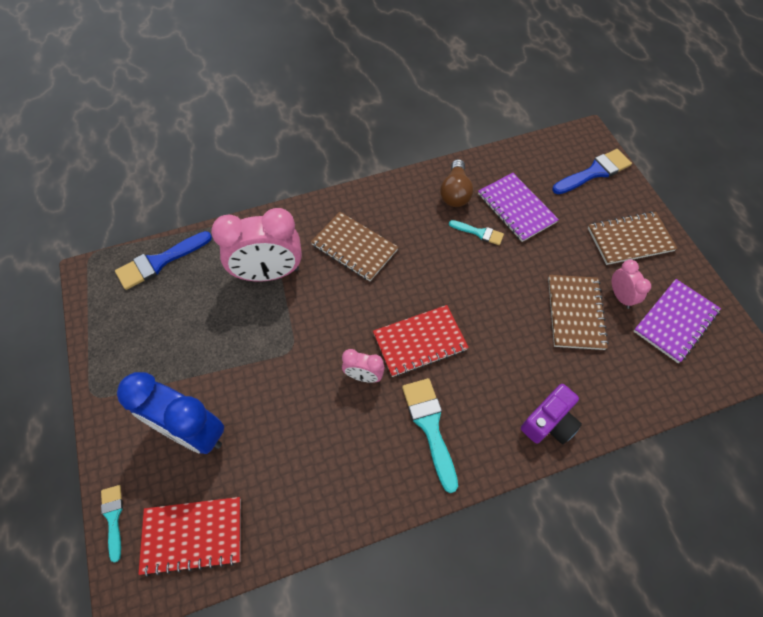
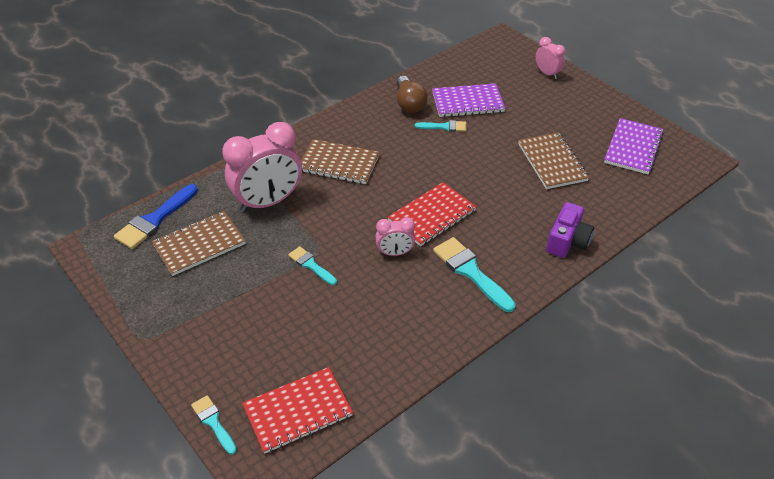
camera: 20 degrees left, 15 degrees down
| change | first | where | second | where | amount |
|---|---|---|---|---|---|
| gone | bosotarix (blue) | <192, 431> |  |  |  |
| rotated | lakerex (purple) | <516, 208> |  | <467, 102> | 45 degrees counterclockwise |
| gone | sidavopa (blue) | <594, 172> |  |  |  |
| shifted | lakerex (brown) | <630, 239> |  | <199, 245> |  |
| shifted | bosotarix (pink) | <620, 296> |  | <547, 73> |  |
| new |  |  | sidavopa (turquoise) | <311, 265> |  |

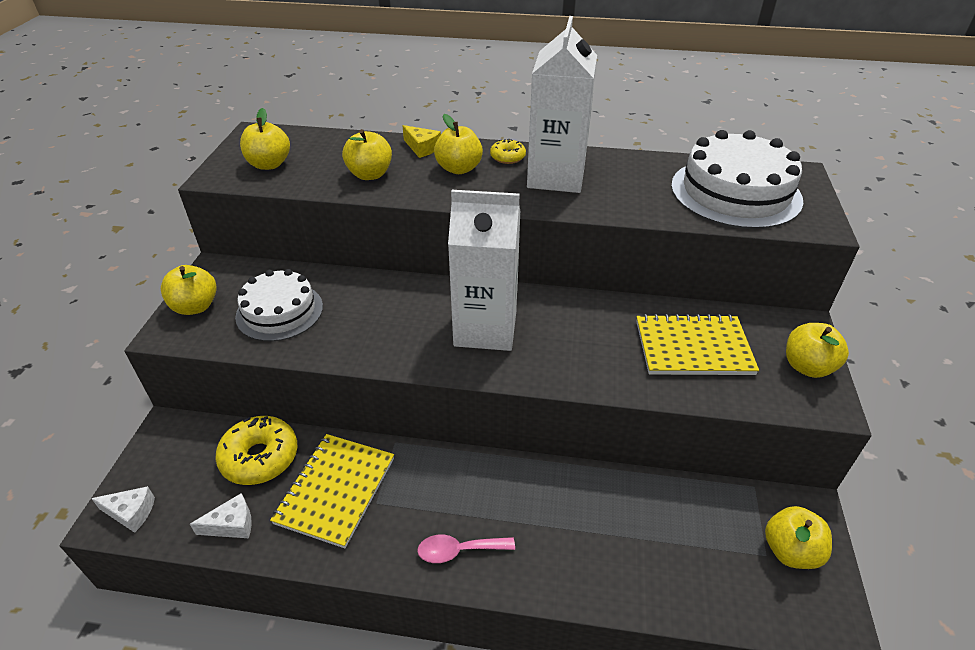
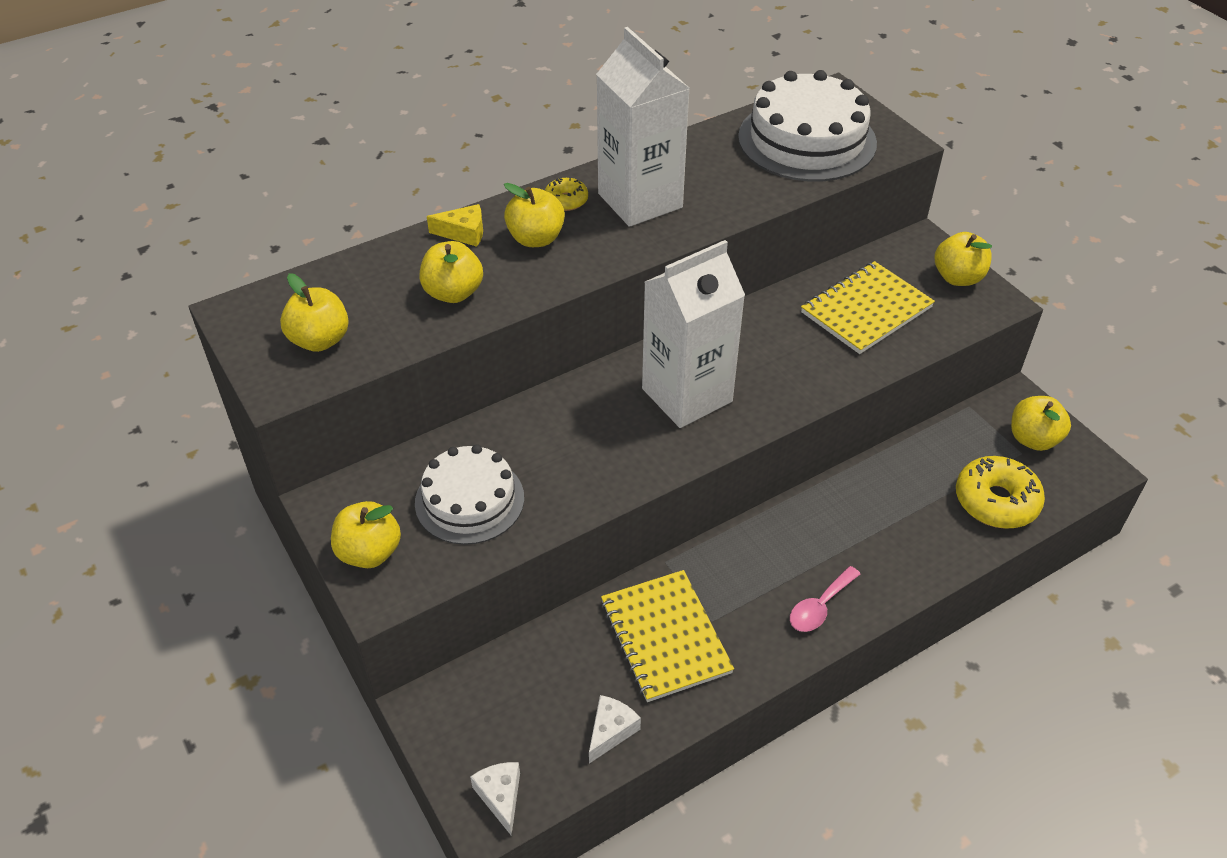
camera: 40 degrees left, 5 degrees up
| change | first | where | second | where | amount |
|---|---|---|---|---|---|
| rotated | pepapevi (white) | <131, 513> |  | <500, 796> | 75 degrees counterclockwise |
| shifted | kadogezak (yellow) | <260, 457> |  | <996, 501> |  |

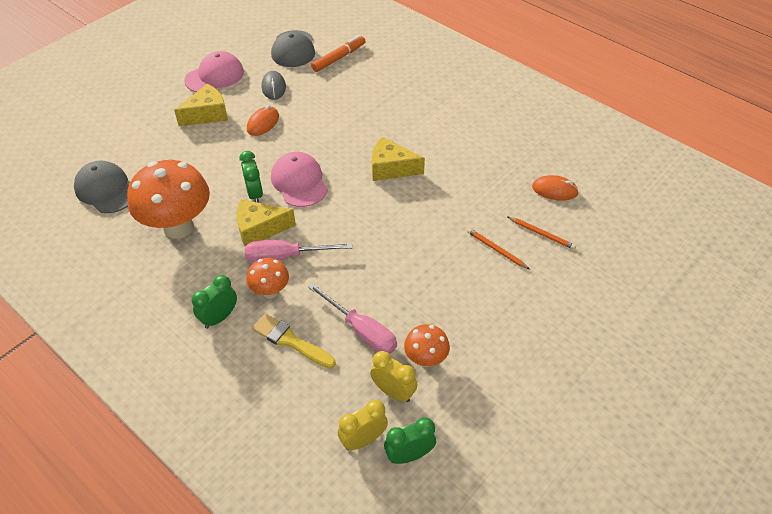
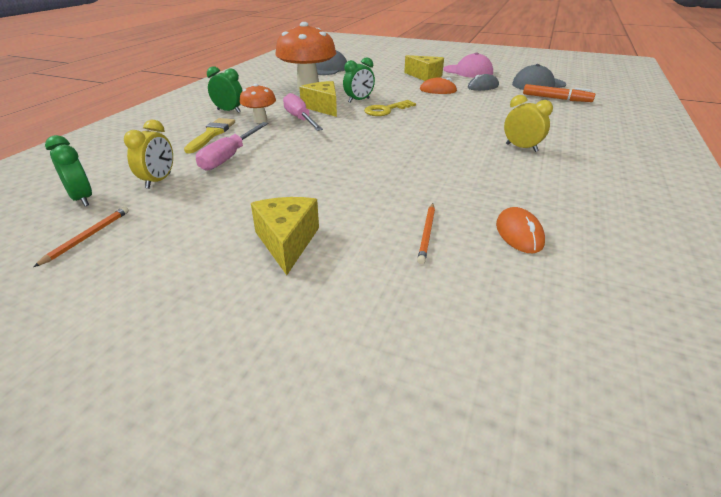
camera: 70 degrees right, 15 degrees down
| change | first | where | second | where | amount |
|---|---|---|---|---|---|
| swapped | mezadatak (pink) | <299, 182> | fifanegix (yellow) | <386, 110> |  |
| shifted | bosotarix (yellow) | <363, 440> |  | <521, 148> |  |
| shifted | pepapevi (yellow) | <391, 168> |  | <287, 242> |  |
| gone | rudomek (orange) | <425, 359> |  |  |  |
| shifted | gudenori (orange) | <496, 250> |  | <87, 237> |  |

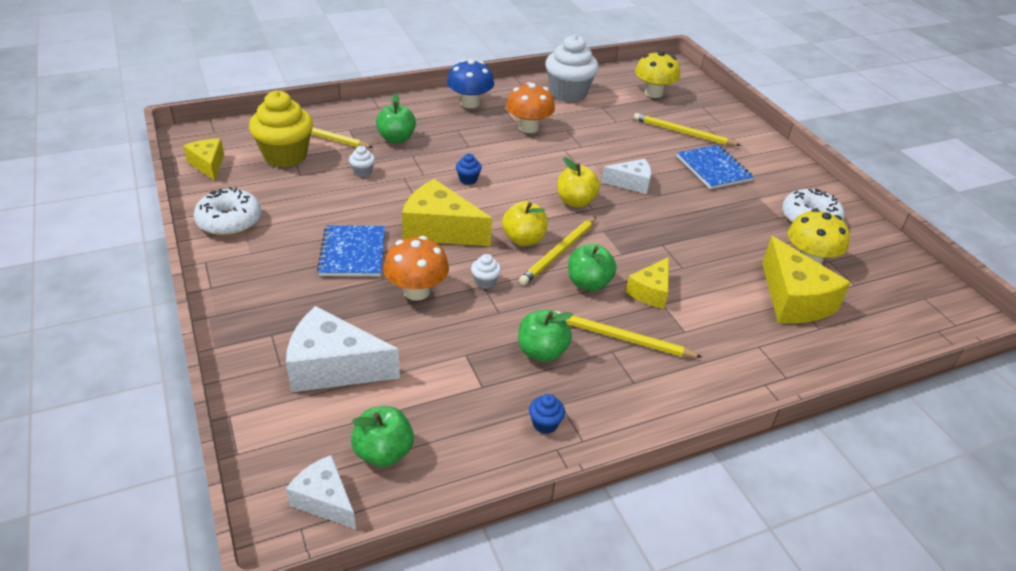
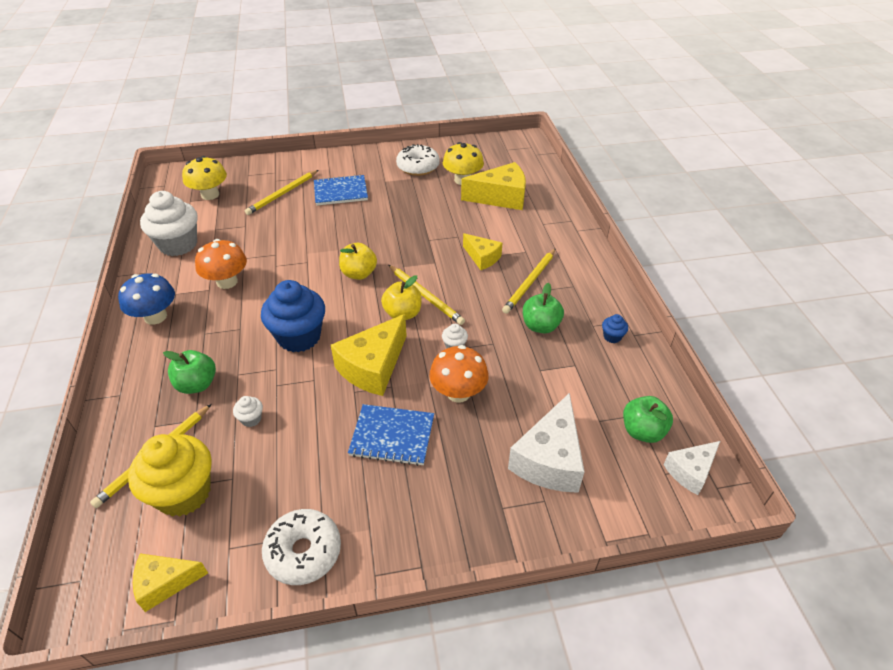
camera: 75 degrees left, 5 degrees up
| change | first | where | second | where | amount |
|---|---|---|---|---|---|
| scaled | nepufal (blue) | <468, 179> |  | <299, 337> | x2.41 |
| gone | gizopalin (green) | <588, 283> |  |  |  |
| gone | pepapevi (white) | <631, 183> |  |  |  |

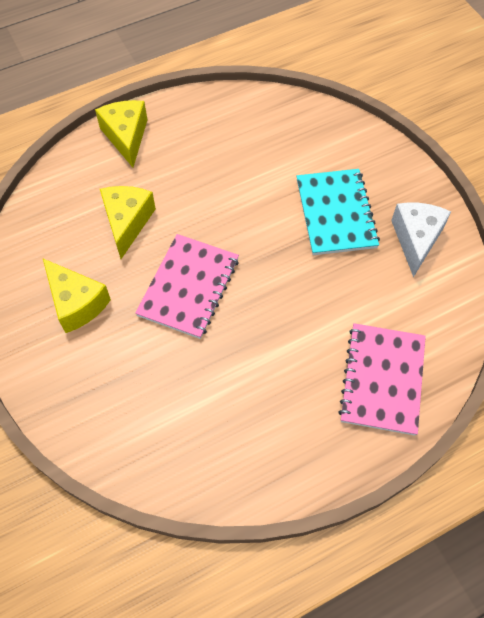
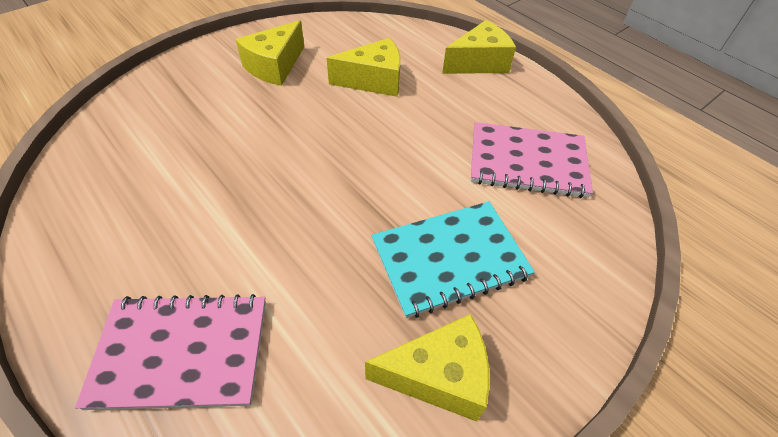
camera: 75 degrees right, 10 degrees down
| change | first | where | second | where | amount |
|---|---|---|---|---|---|
| shifted | lakerex (pink) | <188, 287> |  | <527, 162> |  |
| repainted | pepapevi (white) | <416, 239> | pepapevi (yellow) | <438, 376> |  |

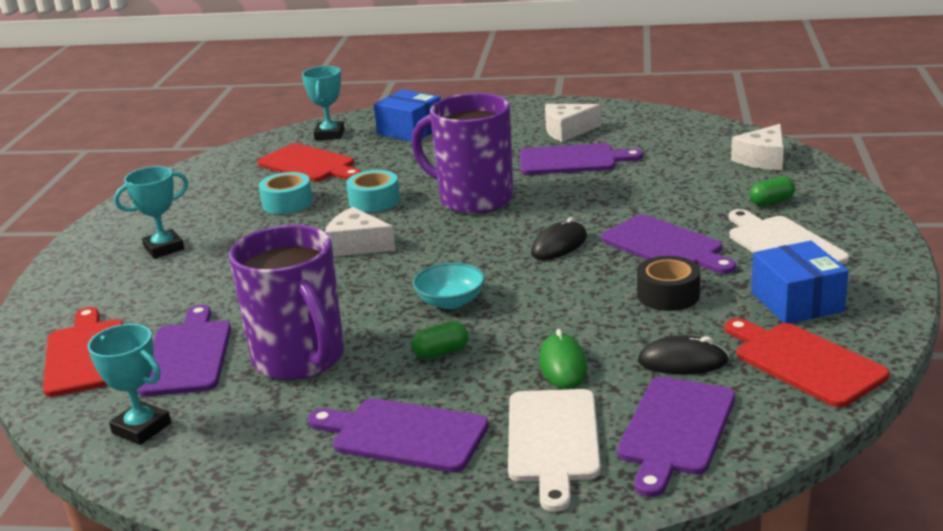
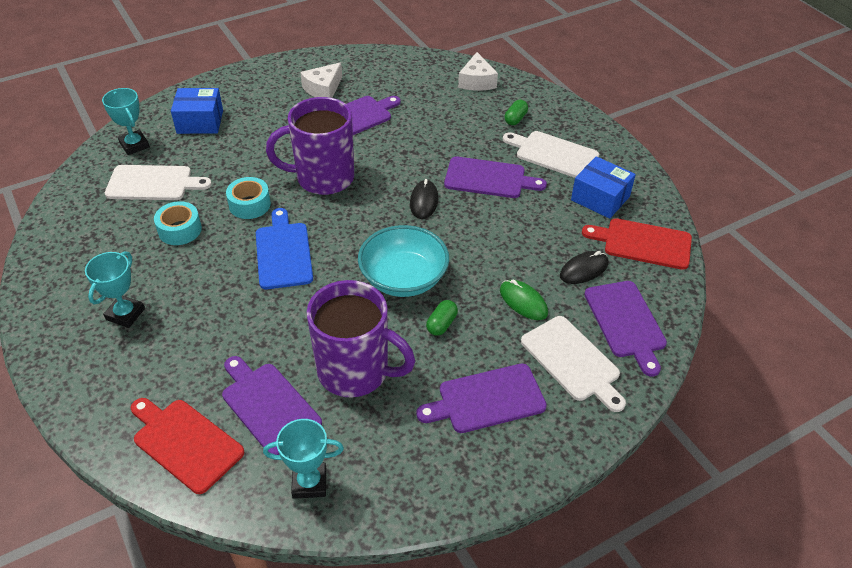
camera: 40 degrees left, 20 degrees up
| change | first | where | second | where | amount |
|---|---|---|---|---|---|
| repainted | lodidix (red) | <309, 164> | lodidix (white) | <153, 183> |  |
| swapped | pepapevi (white) | <357, 245> | lodidix (blue) | <283, 252> |  |
| scaled | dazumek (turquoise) | <450, 302> |  | <403, 278> | x1.69 |
| gone | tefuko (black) | <668, 295> |  |  |  |

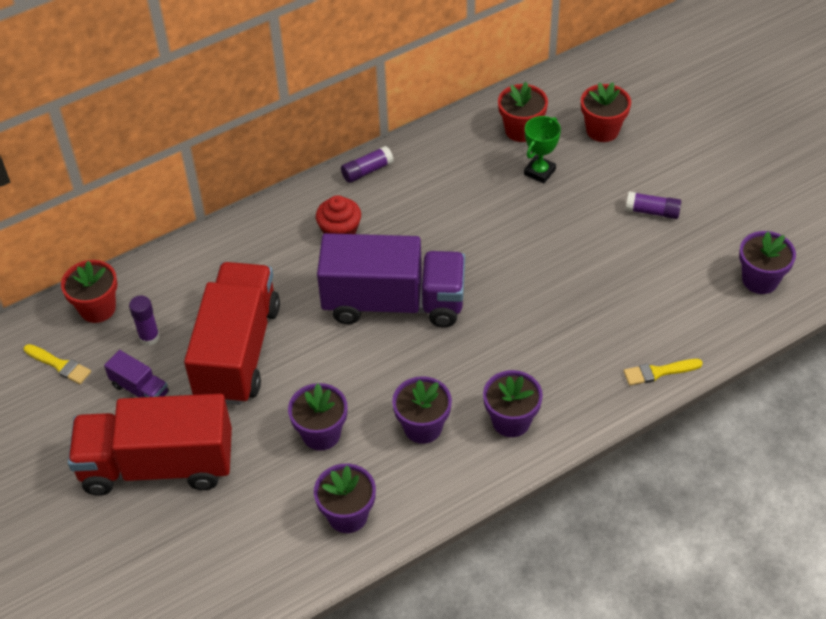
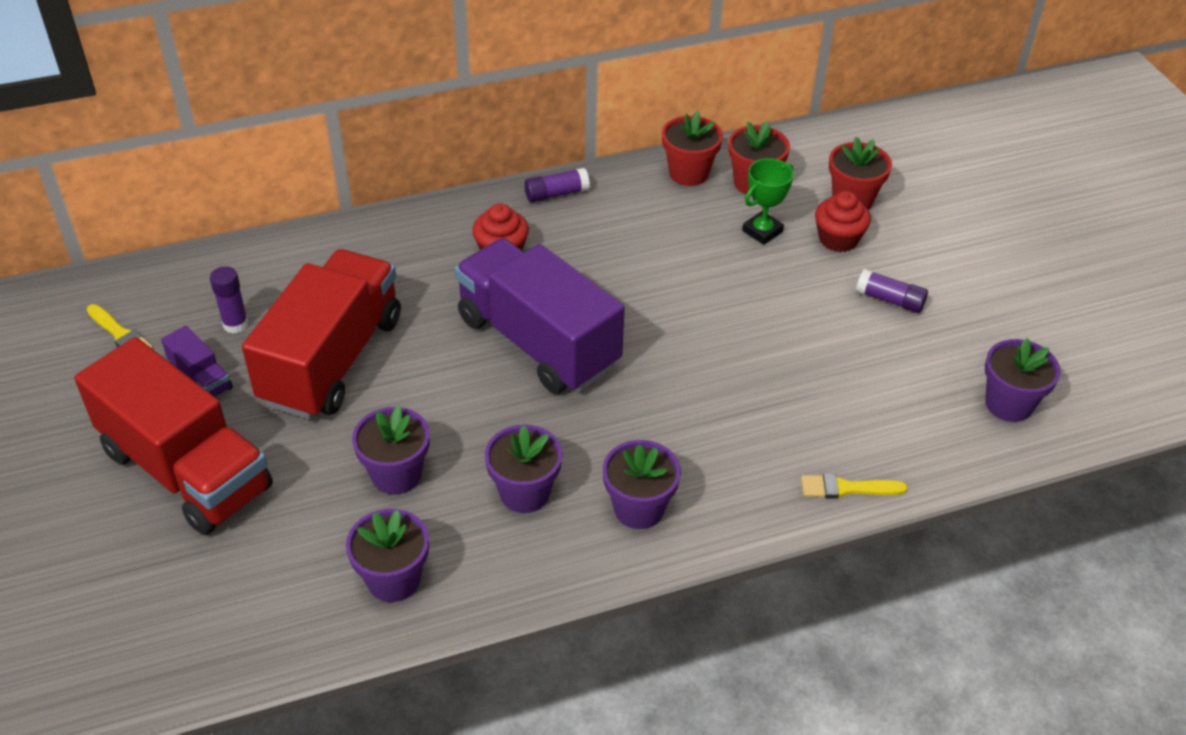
camera: 10 degrees right, 5 degrees down
| change | first | where | second | where | amount |
|---|---|---|---|---|---|
| shifted | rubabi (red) | <97, 308> |  | <688, 173> |  |
| rotated | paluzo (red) | <158, 465> |  | <186, 470> | 150 degrees counterclockwise |
| rotated | paluzo (purple) | <394, 303> |  | <538, 342> | 150 degrees counterclockwise |
| new |  |  | nepufal (red) | <838, 239> |  |

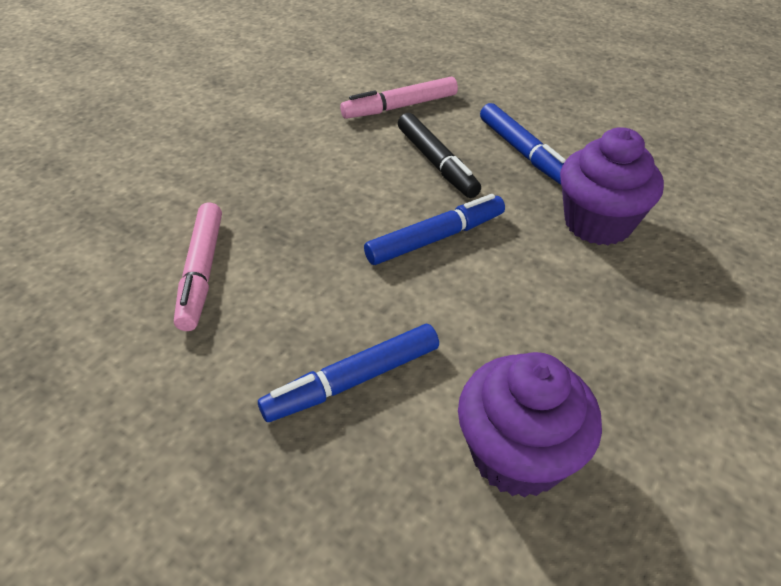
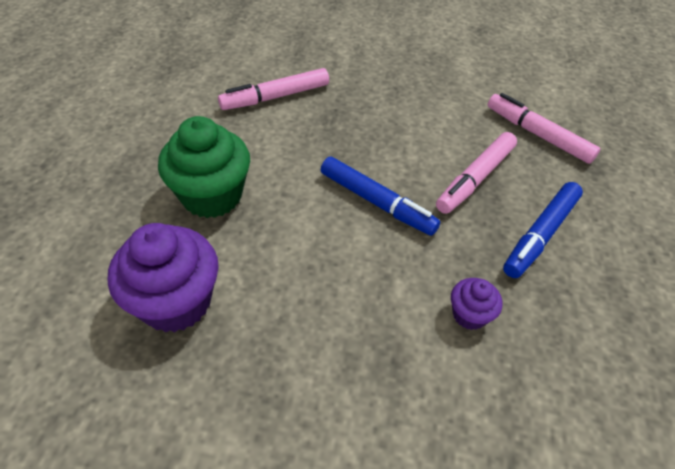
camera: 65 degrees right, 5 degrees up
| change | first | where | second | where | amount |
|---|---|---|---|---|---|
| swapped | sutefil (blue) | <352, 380> | nepufal (green) | <212, 196> |  |
| repainted | sutefil (black) | <436, 163> | sutefil (pink) | <475, 178> |  |
| scaled | nepufal (purple) | <597, 223> |  | <469, 314> | x0.50 |

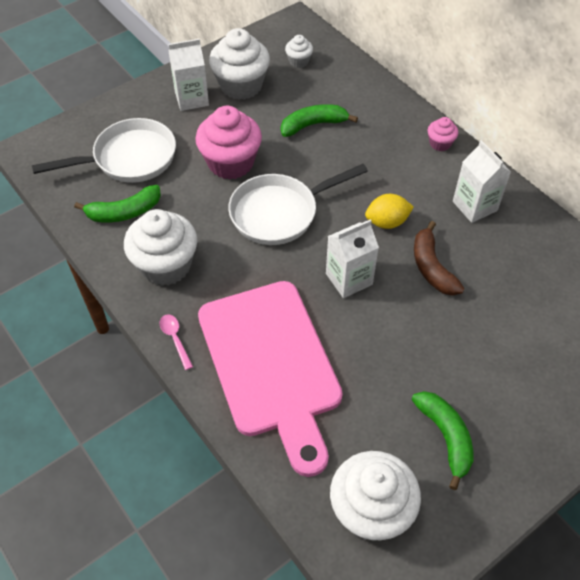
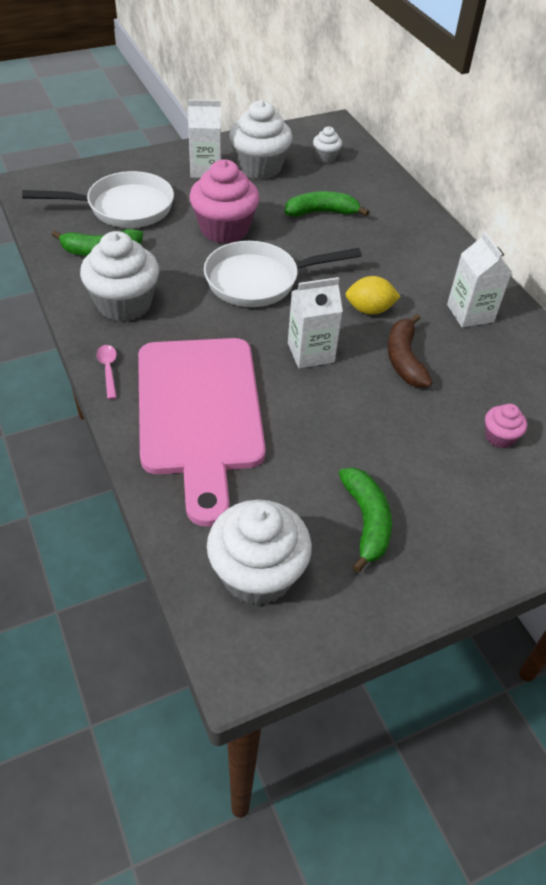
camera: 10 degrees right, 5 degrees down
| change | first | where | second | where | amount |
|---|---|---|---|---|---|
| shifted | nepufal (pink) | <440, 143> |  | <499, 437> |  |

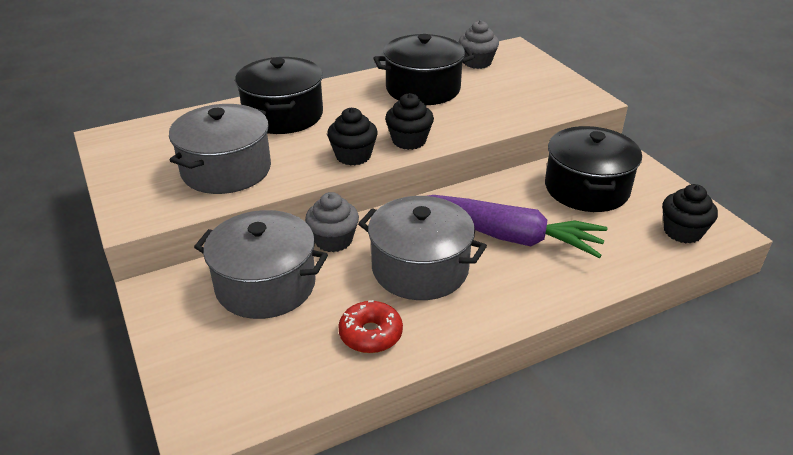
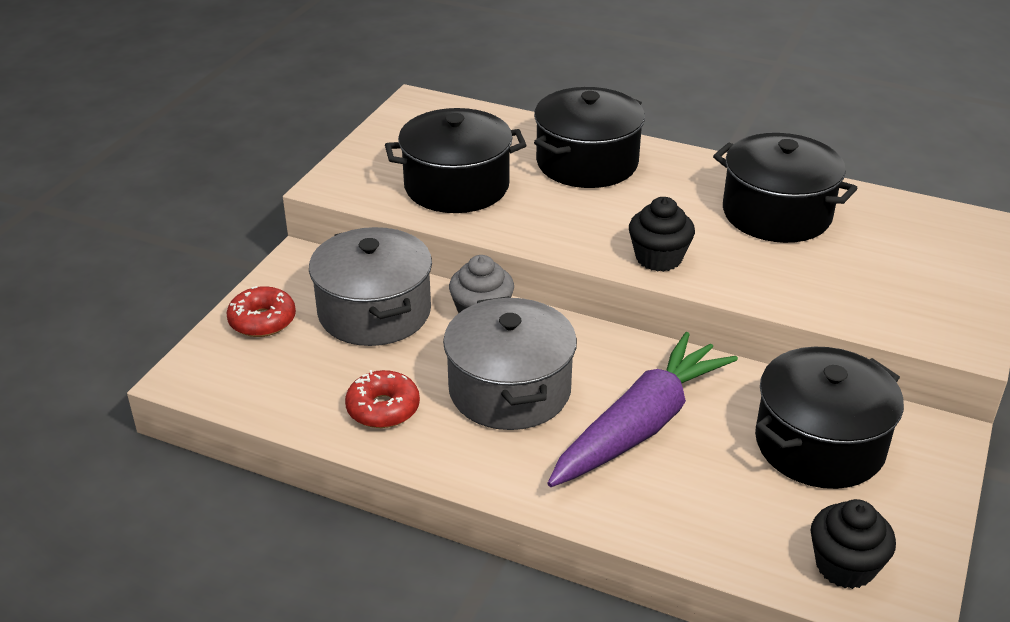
camera: 50 degrees right, 0 degrees up
| change | first | where | second | where | amount |
|---|---|---|---|---|---|
| repainted | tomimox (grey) | <226, 170> | tomimox (black) | <456, 186> |  |
| gone | nepufal (black) | <353, 156> |  |  |  |
| rotated | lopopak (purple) | <509, 236> |  | <641, 425> | 120 degrees counterclockwise |
| gone | nepufal (grey) | <477, 62> |  |  |  |
| new |  |  | kadogezak (red) | <262, 321> |  |

